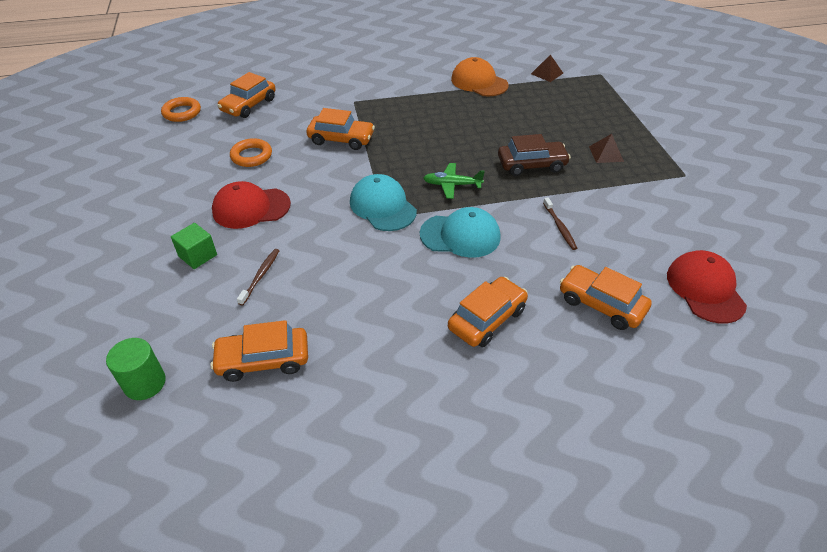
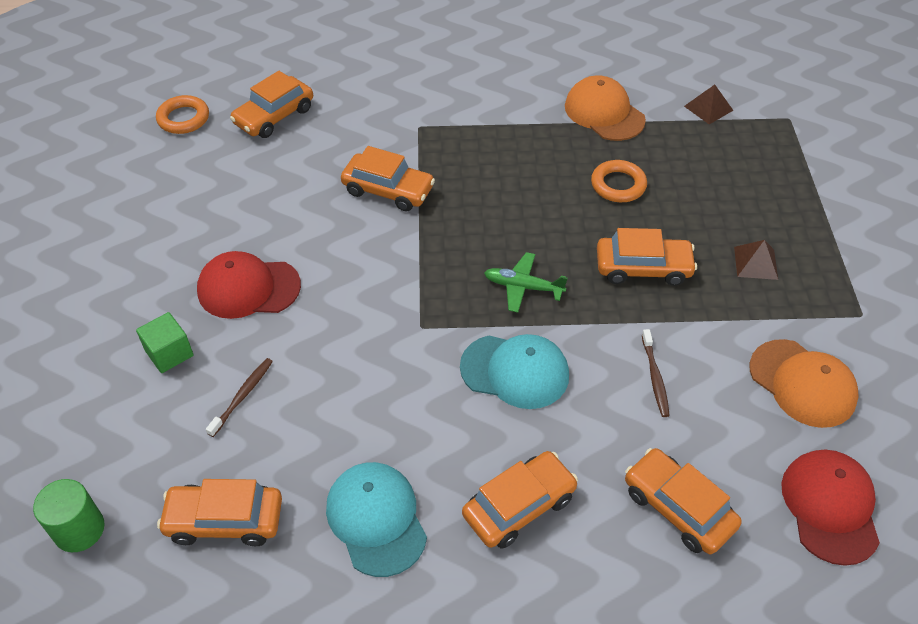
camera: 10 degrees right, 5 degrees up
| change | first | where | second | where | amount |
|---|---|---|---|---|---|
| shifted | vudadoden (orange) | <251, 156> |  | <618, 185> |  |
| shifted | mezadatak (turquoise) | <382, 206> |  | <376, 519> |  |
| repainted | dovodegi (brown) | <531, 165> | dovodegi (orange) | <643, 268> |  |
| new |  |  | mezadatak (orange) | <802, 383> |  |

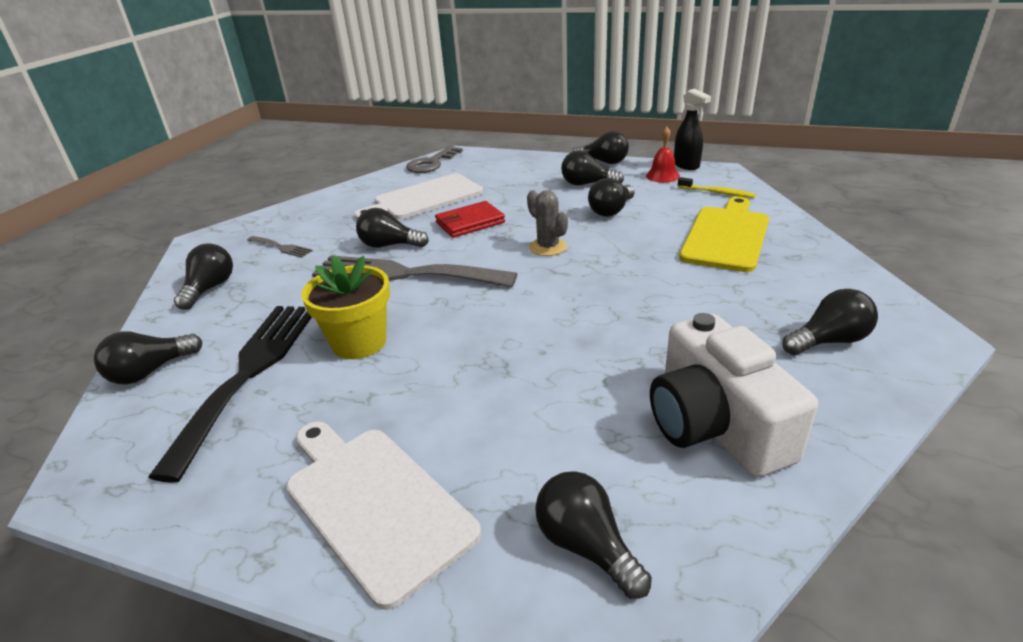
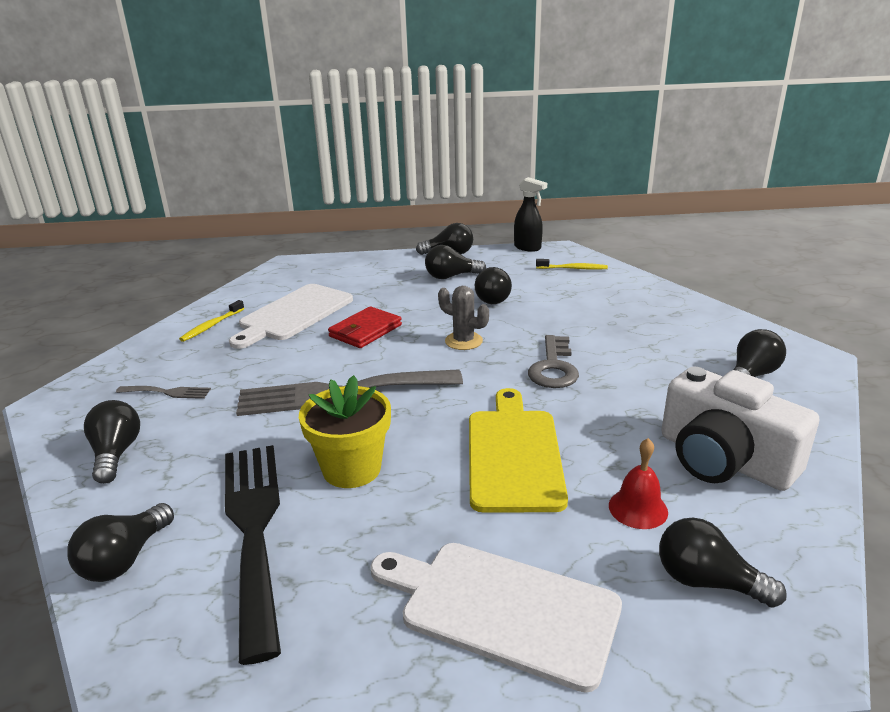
camera: 25 degrees left, 5 degrees down
| change | first | where | second | where | amount |
|---|---|---|---|---|---|
| gone | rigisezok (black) | <389, 245> |  |  |  |
| shifted | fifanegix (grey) | <431, 163> |  | <554, 367> |  |
| shifted | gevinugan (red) | <662, 176> |  | <638, 508> |  |
| shifted | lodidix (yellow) | <726, 236> |  | <513, 454> |  |
| new |  |  | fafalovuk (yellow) | <212, 326> |  |

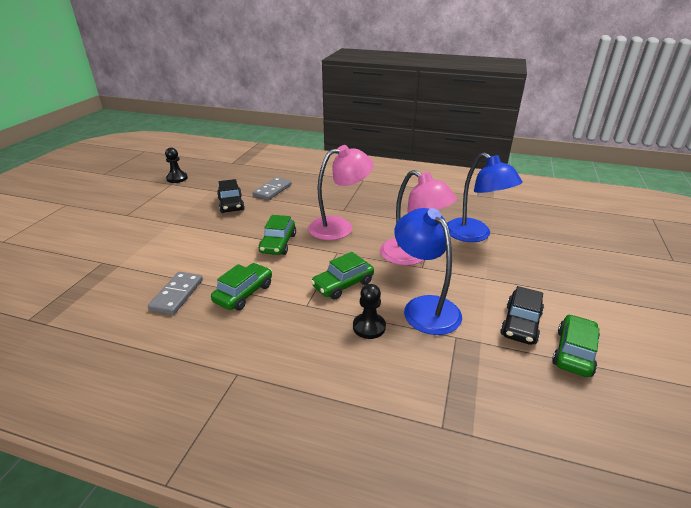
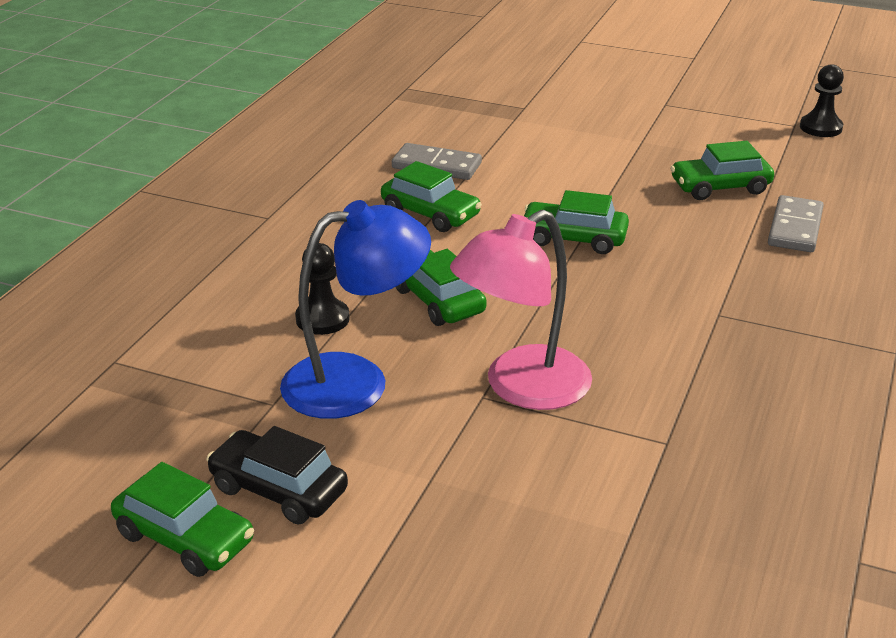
camera: 95 degrees right, 0 degrees up
| change | first | where | second | where | amount |
|---|---|---|---|---|---|
| repainted | dovodegi (black) | <231, 204> | dovodegi (green) | <720, 187> |  |
| rotated | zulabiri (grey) | <272, 190> |  | <795, 228> | 75 degrees clockwise |
| gone | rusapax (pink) | <339, 227> |  |  |  |
| gone | rusapax (blue) | <474, 235> |  |  |  |

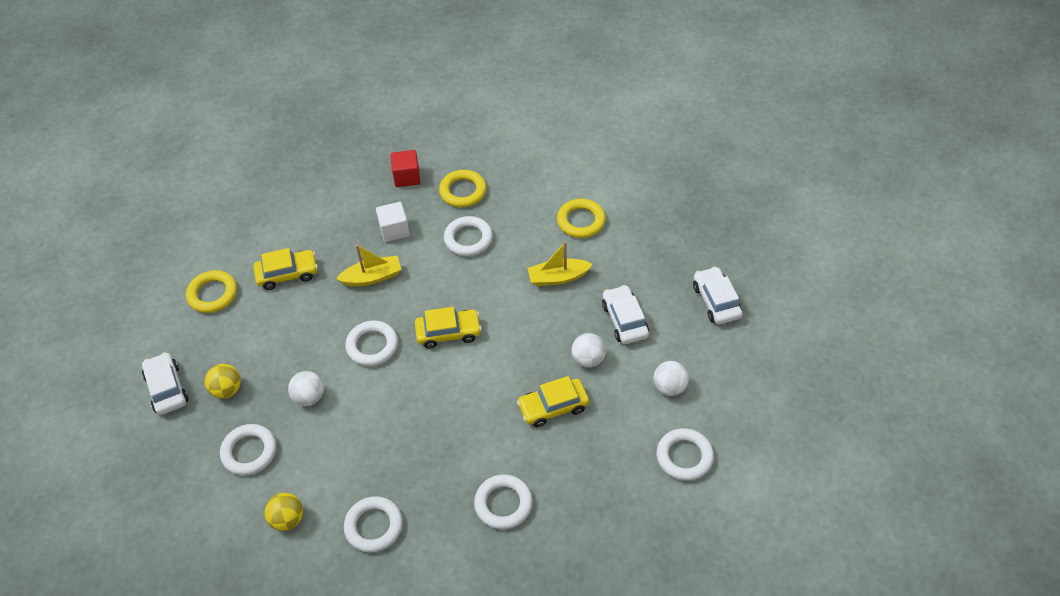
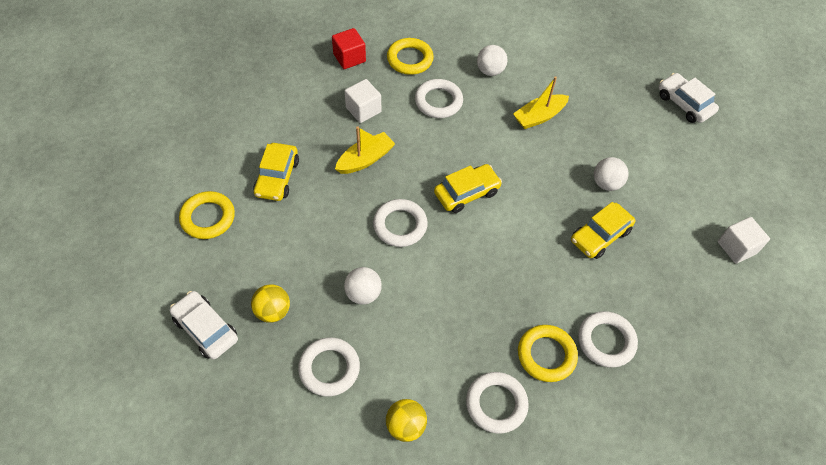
camera: 25 degrees left, 5 degrees up
| change | first | where | second | where | amount |
|---|---|---|---|---|---|
| rotated | dovodegi (yellow) | <287, 274> |  | <277, 177> | 135 degrees clockwise |
| shifted | vudadoden (yellow) | <581, 221> |  | <546, 355> |  |
| gone | dovodegi (white) | <624, 320> |  |  |  |
| shifted | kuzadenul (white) | <669, 387> |  | <490, 71> |  |
| swapped | vudadoden (white) | <684, 457> | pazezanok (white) | <737, 247> |  |

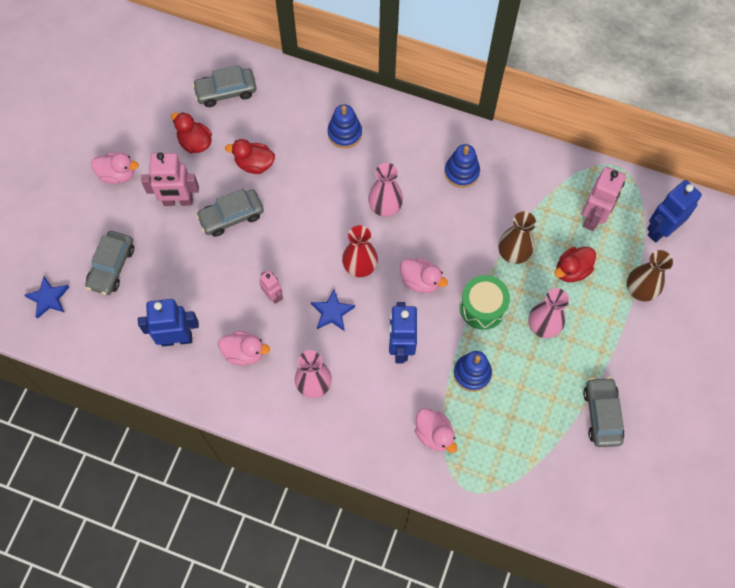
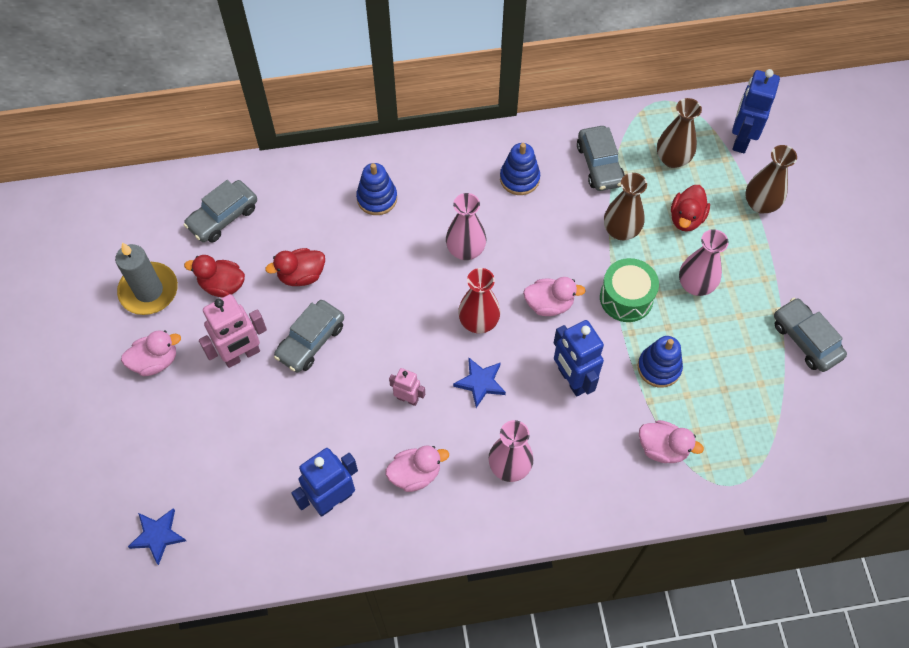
camera: 30 degrees left, 5 degrees down
| change | first | where | second | where | amount |
|---|---|---|---|---|---|
| shifted | dovodegi (grey) | <112, 267> |  | <599, 165> |  |
| swapped | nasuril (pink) | <593, 217> | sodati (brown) | <672, 159> |  |
| new |  |  | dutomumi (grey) | <149, 290> |  |

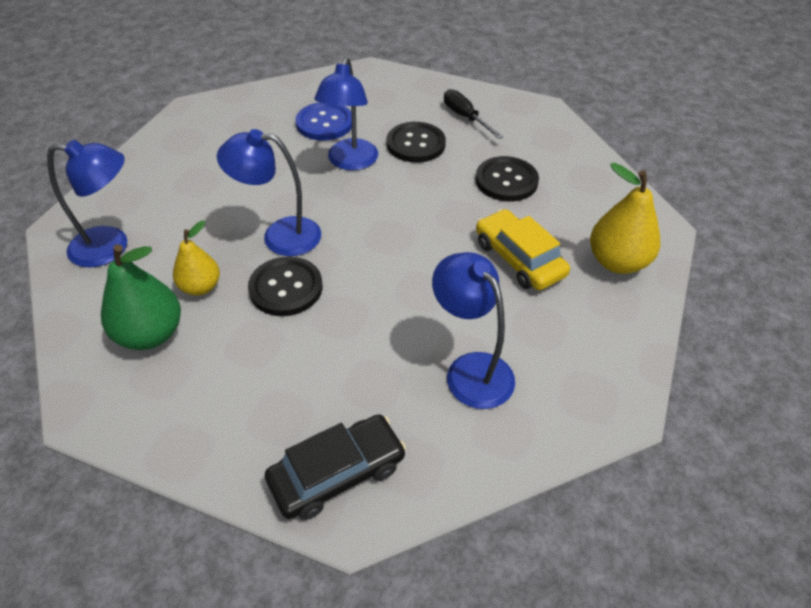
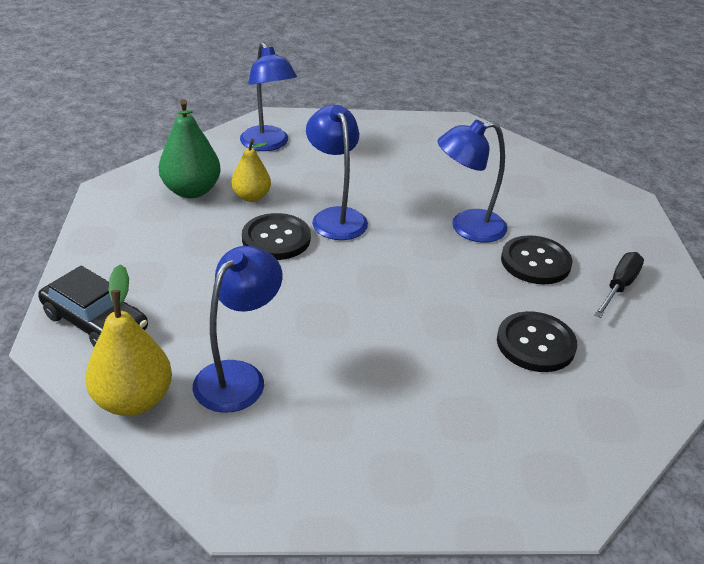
camera: 65 degrees right, 10 degrees down
| change | first | where | second | where | amount |
|---|---|---|---|---|---|
| gone | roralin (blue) | <324, 123> |  |  |  |
| gone | dovodegi (yellow) | <519, 259> |  |  |  |
| shifted | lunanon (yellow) | <617, 262> |  | <133, 400> |  |

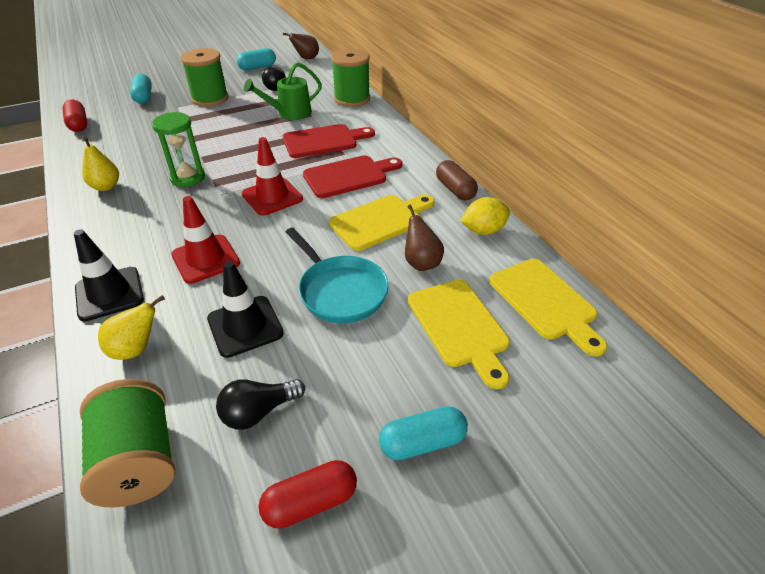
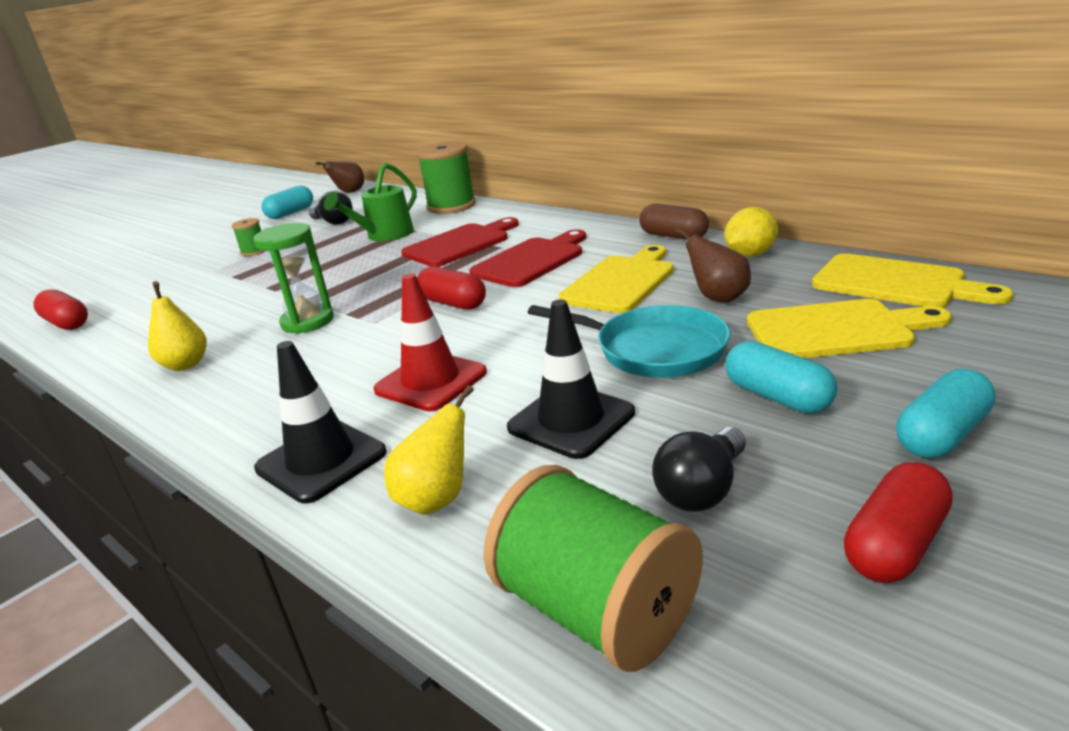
camera: 20 degrees left, 15 degrees down
| change | first | where | second | where | amount |
|---|---|---|---|---|---|
| shifted | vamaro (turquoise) | <143, 97> |  | <777, 397> |  |
| scaled | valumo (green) | <210, 98> |  | <254, 251> | x0.49 |
| swapped | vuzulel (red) | <272, 197> | vamaro (red) | <453, 303> |  |
| rotated | lodidix (yellow) | <460, 326> |  | <836, 330> | 45 degrees counterclockwise |

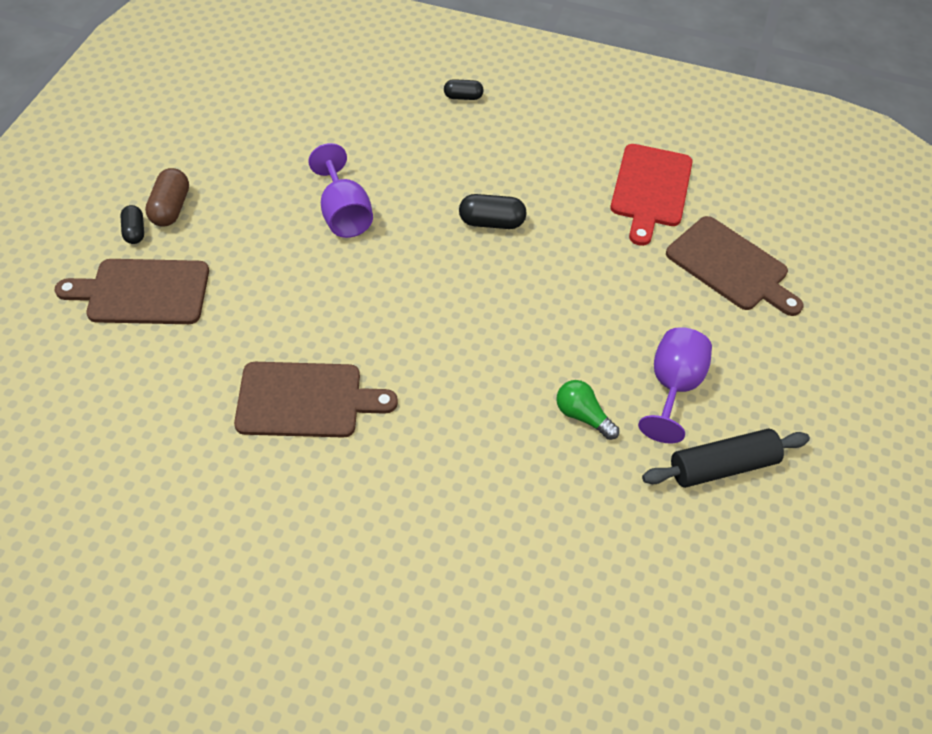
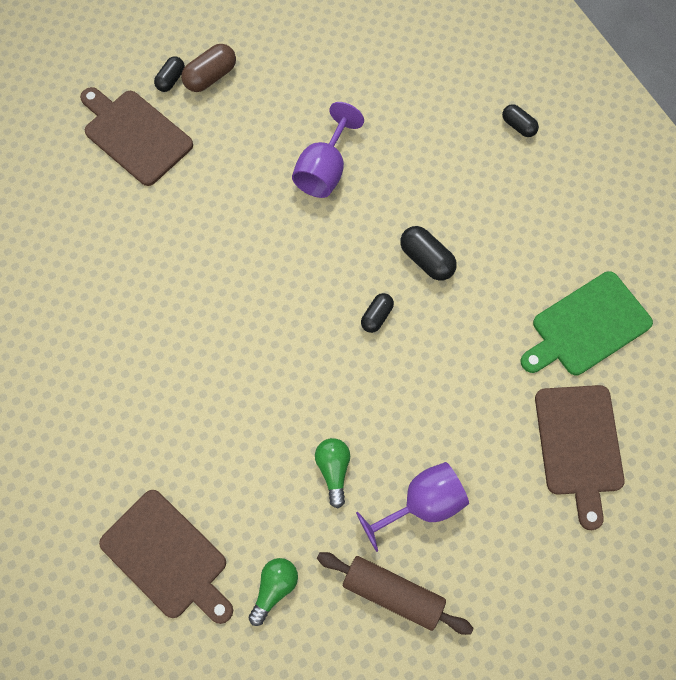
camera: 45 degrees right, 15 degrees up
| change | first | where | second | where | amount |
|---|---|---|---|---|---|
| shifted | lodidix (brown) | <306, 400> |  | <168, 557> |  |
| repainted | lodidix (red) | <650, 189> | lodidix (green) | <587, 326> |  |
| repainted | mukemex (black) | <722, 466> | mukemex (brown) | <393, 593> |  |
| new |  |  | rigisezok (green) | <274, 589> |  |
| new |  |  | vamaro (black) | <376, 316> |  |

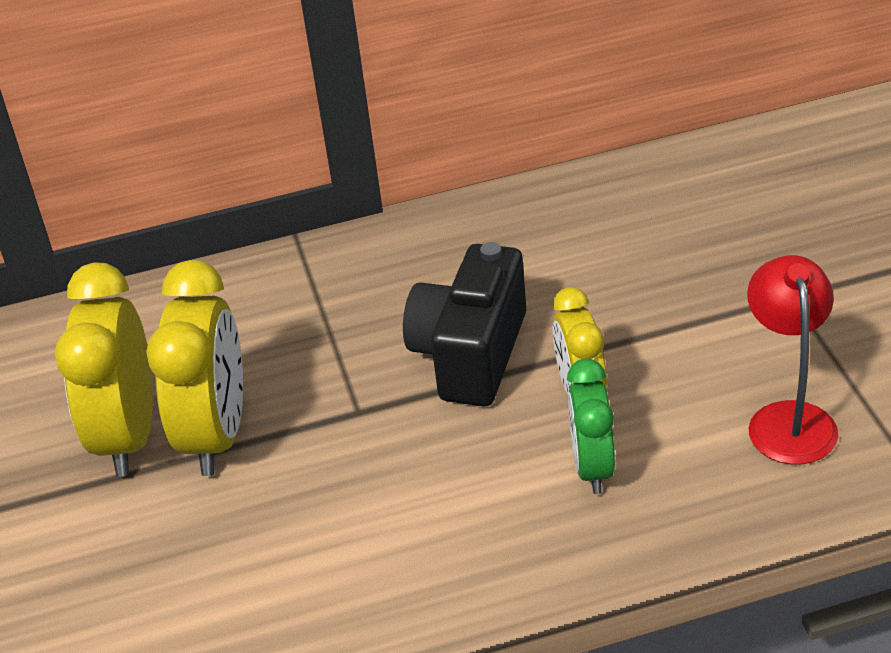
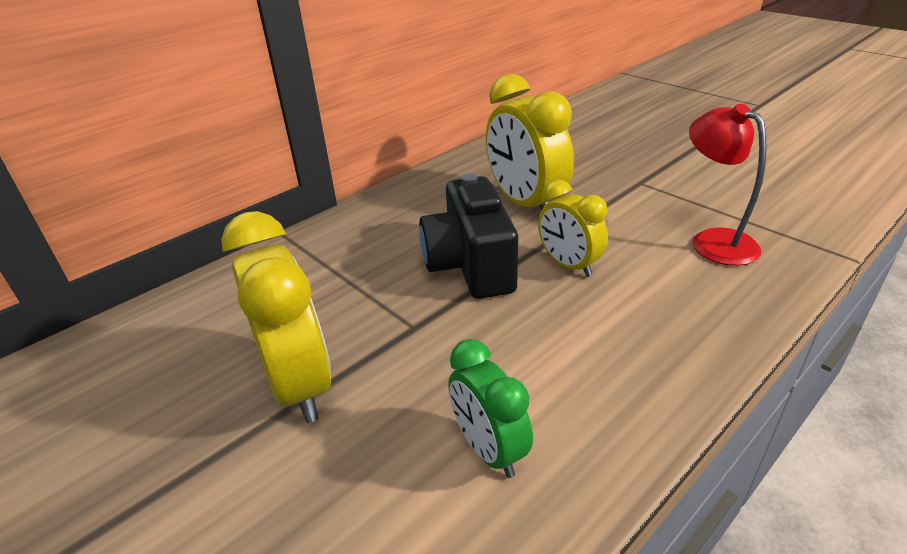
camera: 30 degrees left, 5 degrees down
| change | first | where | second | where | amount |
|---|---|---|---|---|---|
| shifted | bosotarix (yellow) | <128, 436> |  | <525, 204> |  |
| shifted | bosotarix (green) | <592, 467> |  | <488, 450> |  |

